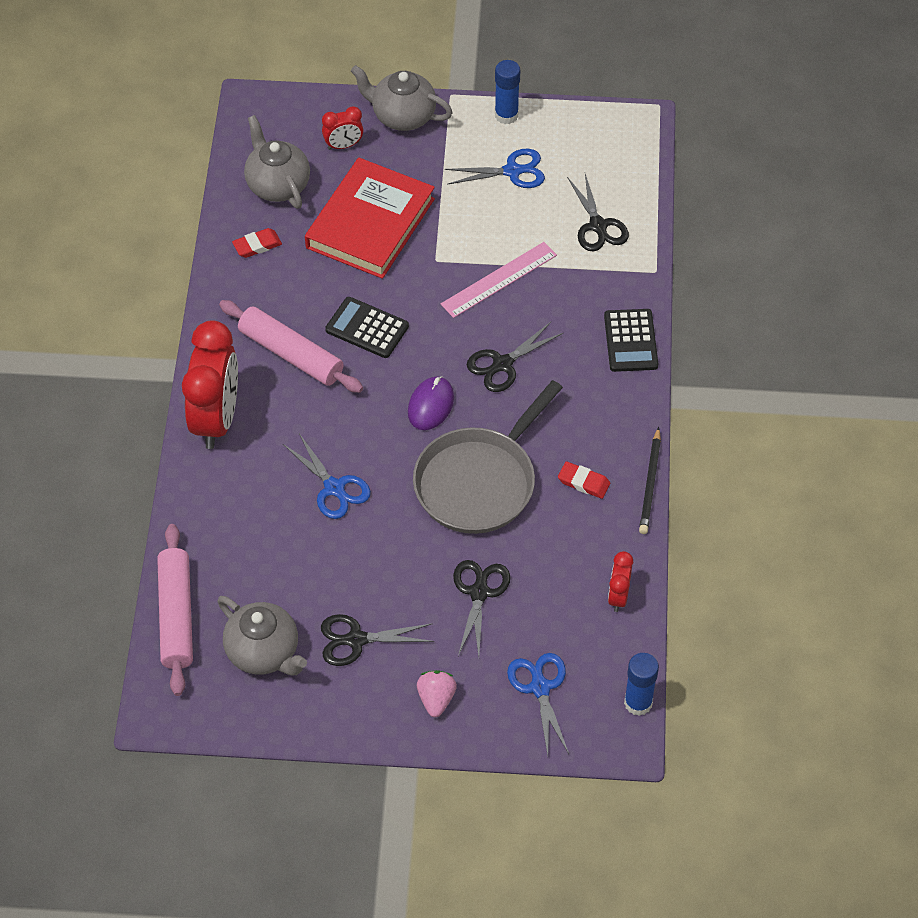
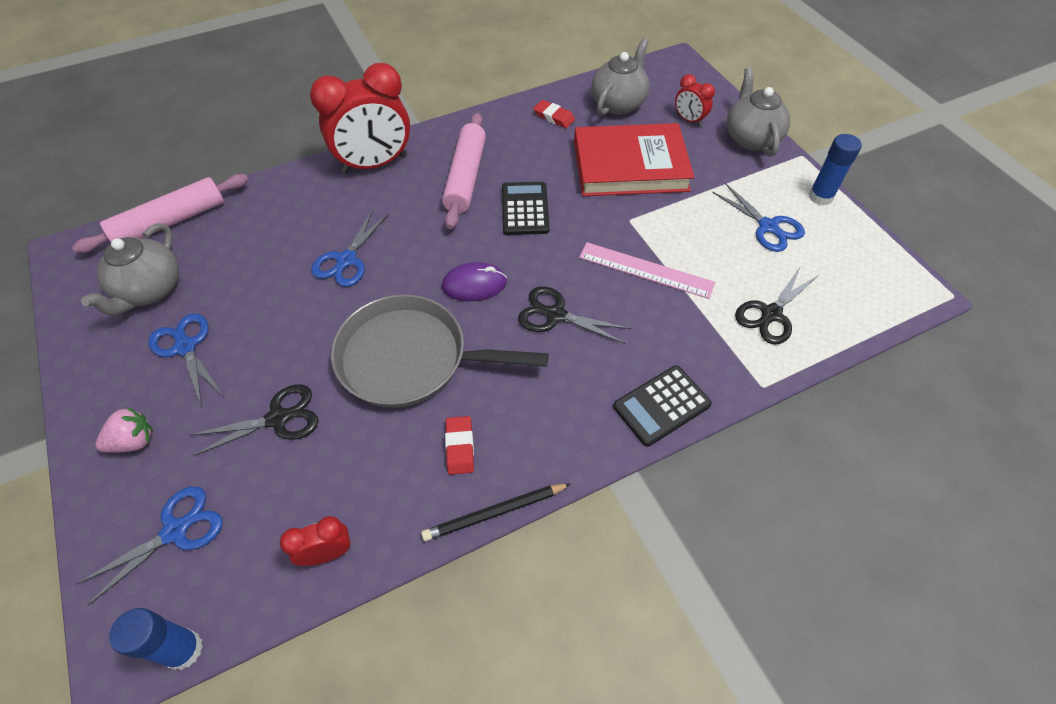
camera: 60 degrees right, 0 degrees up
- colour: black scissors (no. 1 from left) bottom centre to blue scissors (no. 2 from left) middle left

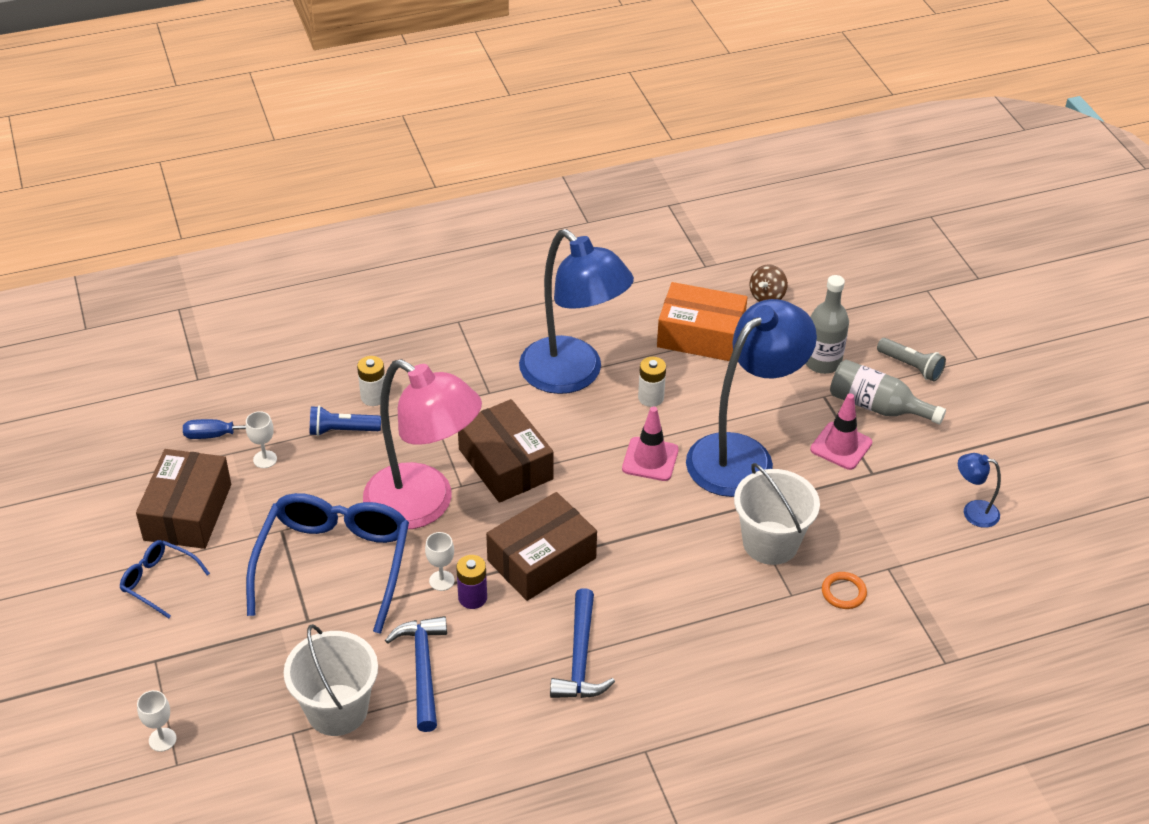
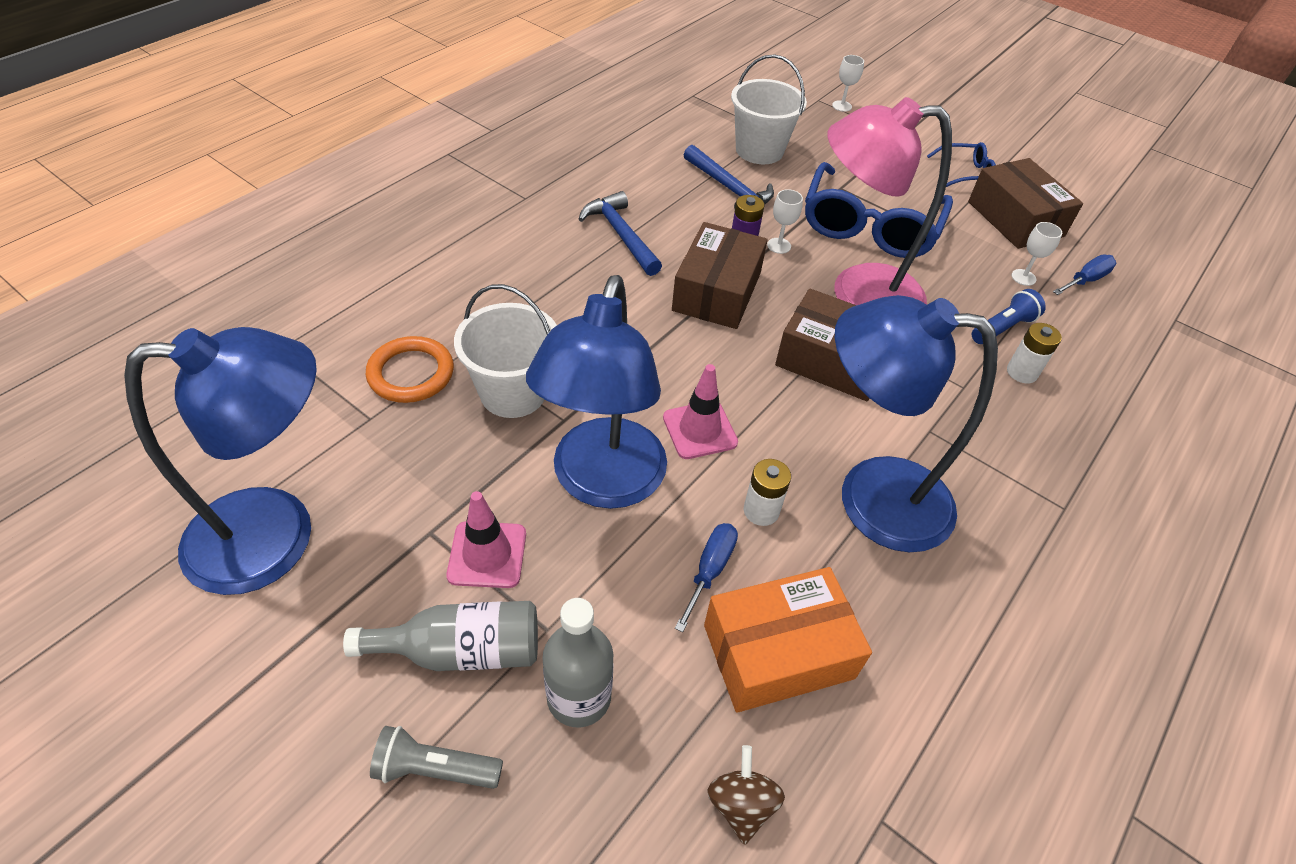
camera: 145 degrees right, 5 degrees up
- appeared: blue screwdriver (no. 1 from left) bottom centre
- spun: blue glasses (no. 2 from left in the first image) bottom left = top right 45 degrees clockwise
- size: orange ring bottom right = middle left x1.67
- size: blue lamp (no. 3 from left in the first image) middle right = middle left x2.45

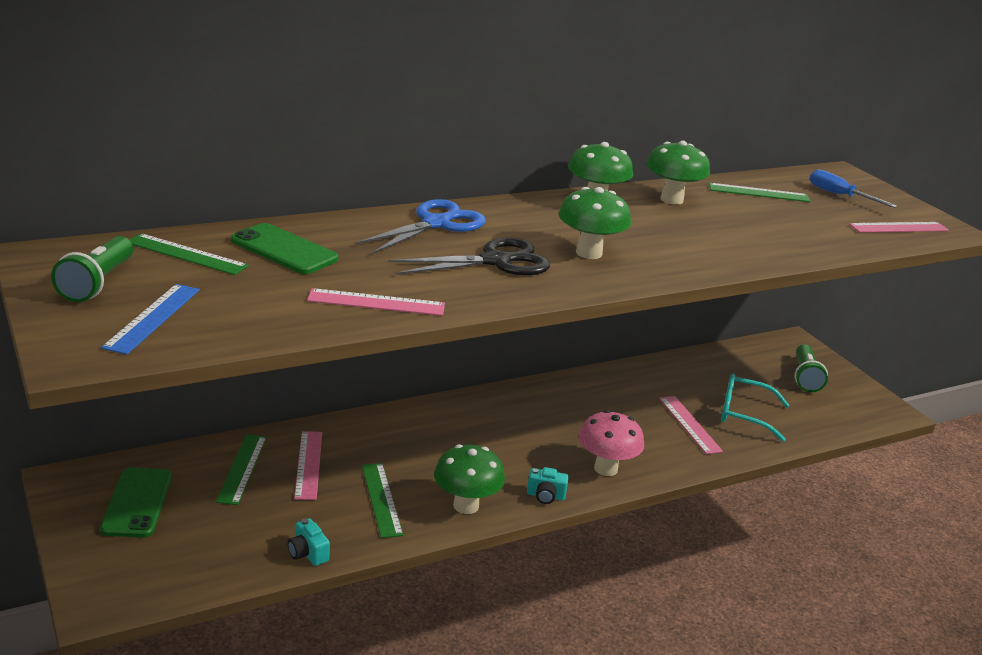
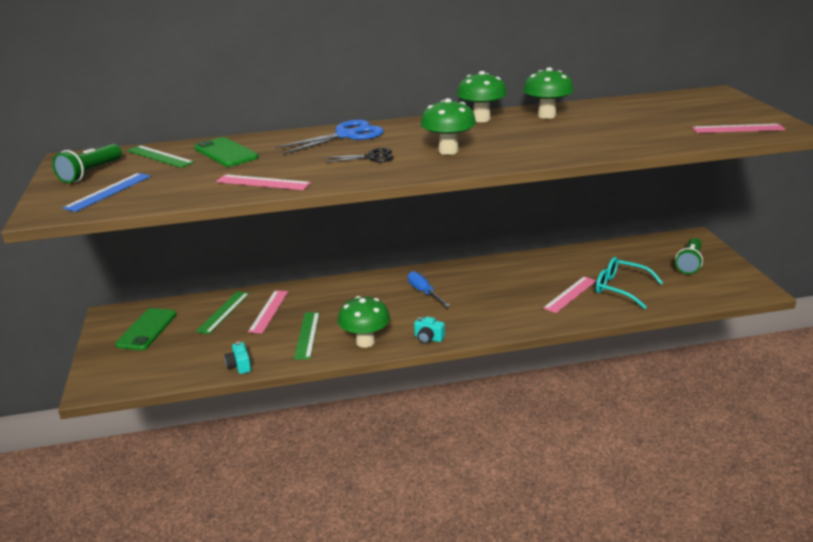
camera: 20 degrees right, 0 degrees up
- missing: pink mushroom bottom centre
- missing: green ruler (no. 4 from left) top right
- relocated: blue screwdriver top right to centre
- spun: pink ruler (no. 3 from left) middle right = middle right 45 degrees clockwise
- size: black scissors centre = top centre x0.59

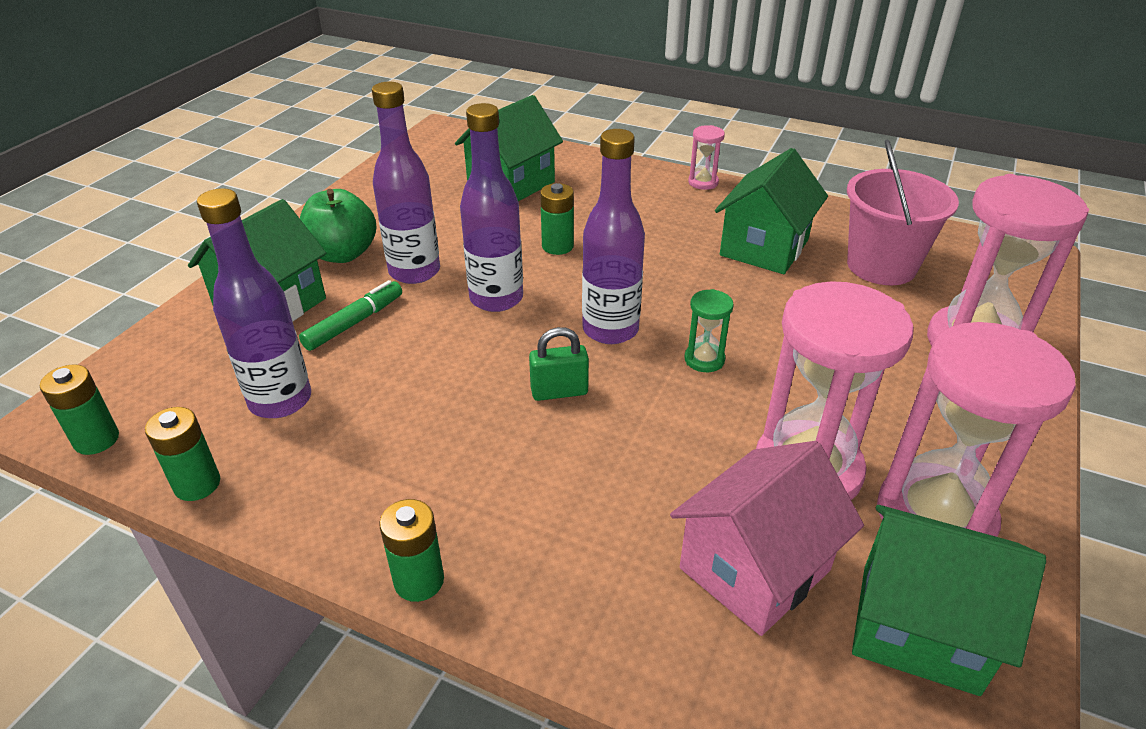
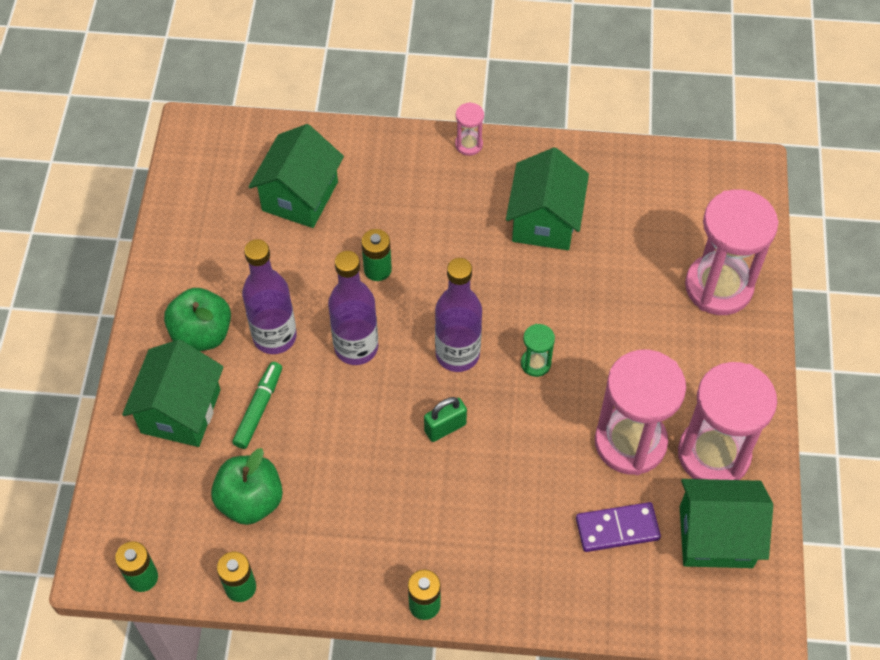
camera: 20 degrees left, 20 degrees up
- missing: pink bucket top right
- exchanged: purple bottle (no. 1 from left) middle left to green apple (no. 2 from left) bottom left
- exchanged: pink house bottom right to purple domino bottom right

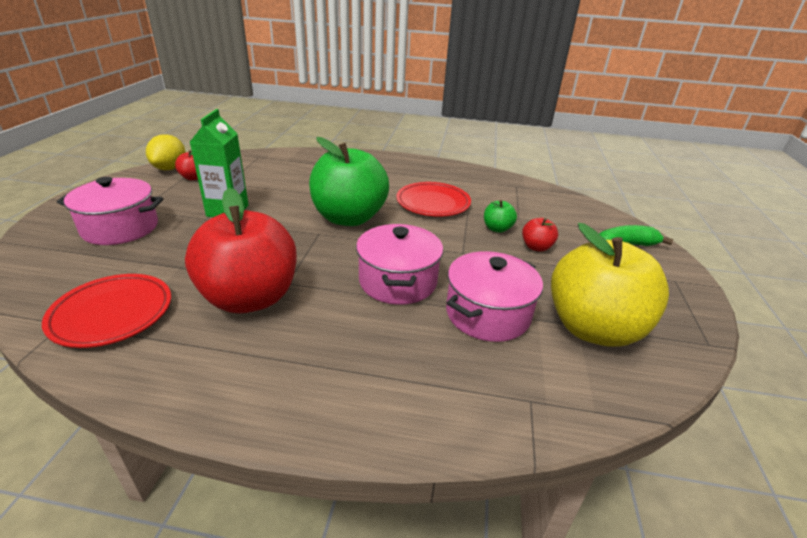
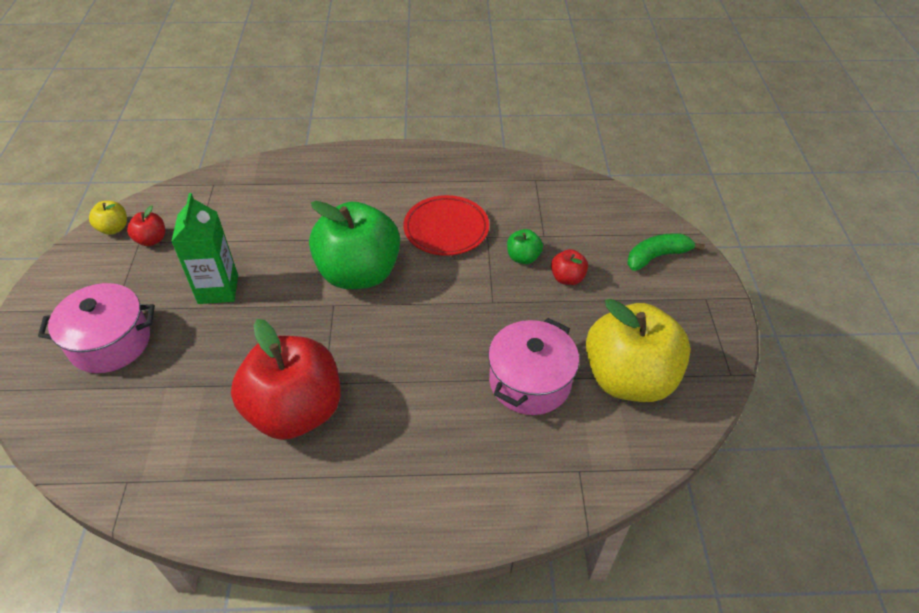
camera: 10 degrees left, 15 degrees up
- missing: red plate (no. 1 from left) middle left
- missing: pink pot (no. 2 from left) centre
- exchanged: yellow lemon top left to yellow apple (no. 1 from left) middle left

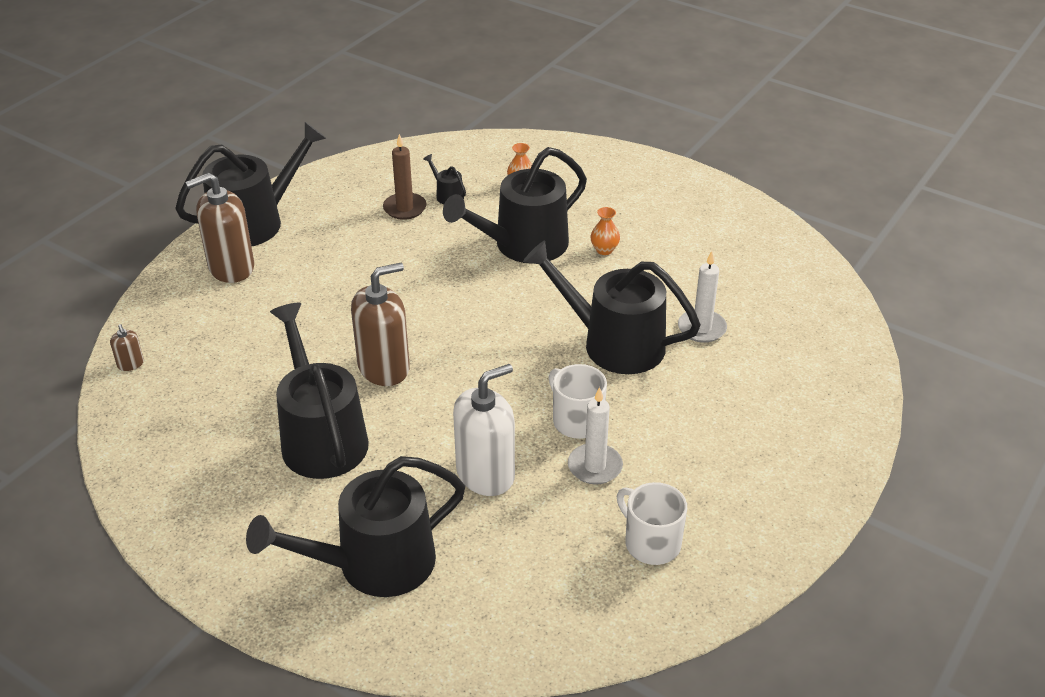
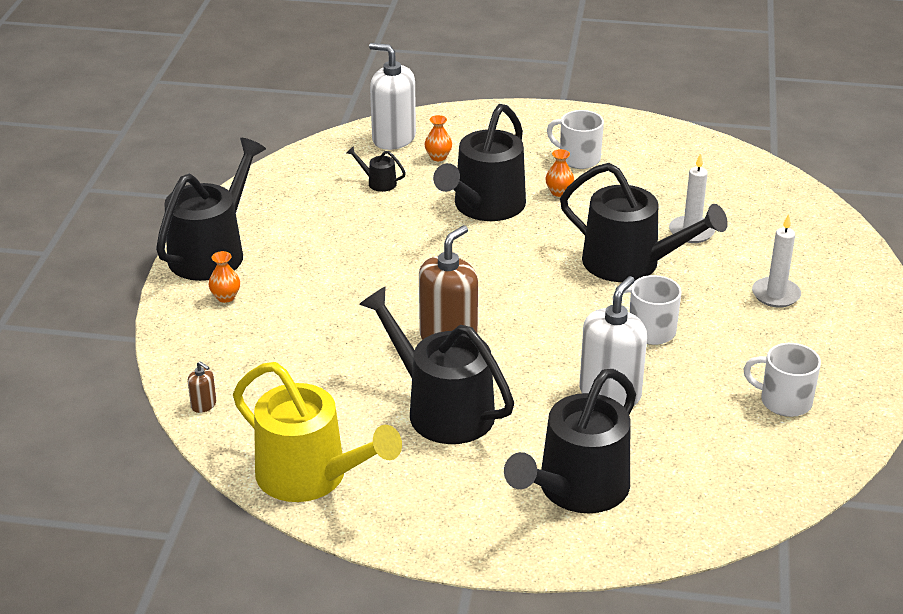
camera: 25 degrees left, 5 degrees down
- missing: brown candle top centre
- appeared: yellow watering can bottom centre
- appeared: white soap dispenser (no. 1 from left) top centre
- appeared: white mug (no. 1 from left) top centre
- relocated: white candle (no. 1 from left in the first image) centre to white candle (no. 2 from left) middle right
- exchanged: brown soap dispenser (no. 2 from left) top left to orange vase (no. 1 from left) middle left
- spun: black watering can (no. 6 from left) centre = middle right 150 degrees counterclockwise

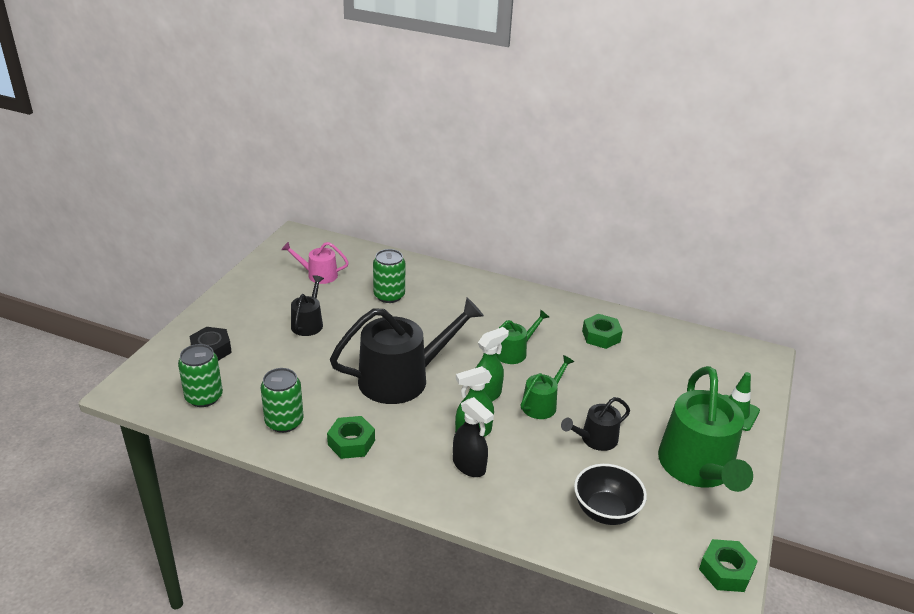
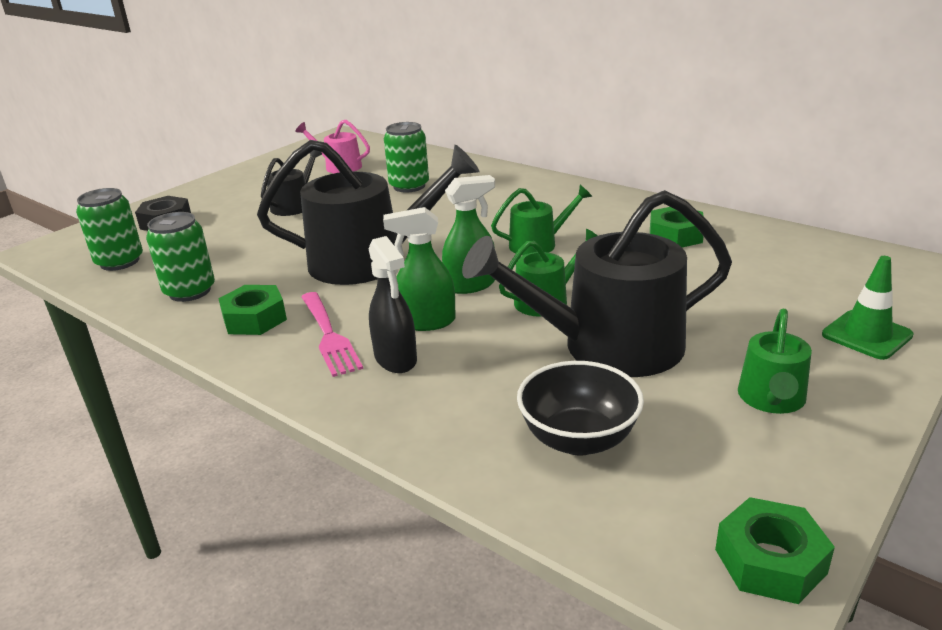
camera: 20 degrees right, 5 degrees down
- appeared: pink fork centre
- size: black watering can (no. 3 from left) bottom centre = centre x1.99
- size: green watering can (no. 3 from left) bottom right = middle right x0.50

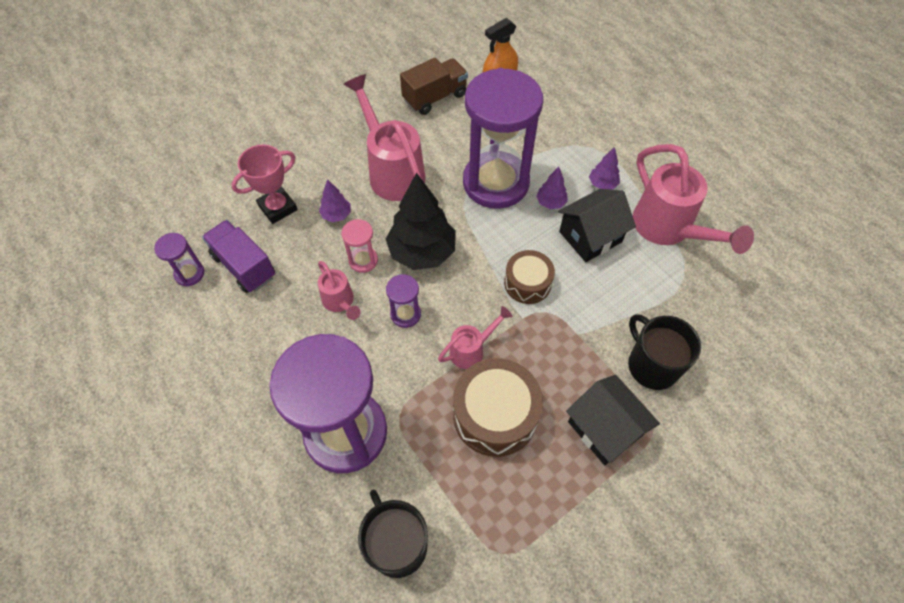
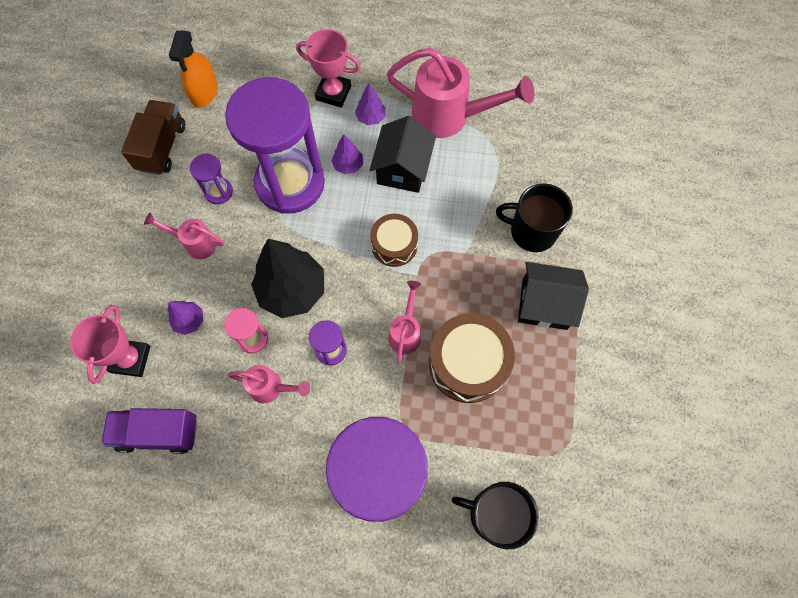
camera: 45 degrees left, 10 degrees up
- appeared: pink trophy (no. 2 from left) top centre
- relocated: purple hourglass (no. 1 from left) middle left to top left
- size: pink watering can (no. 2 from left in the first image) top centre = middle left x0.52

